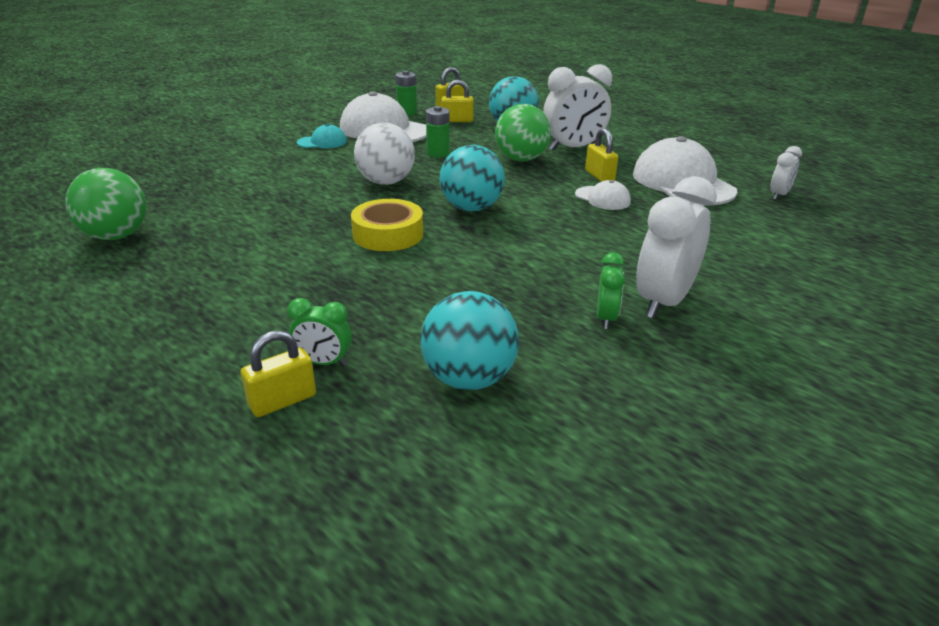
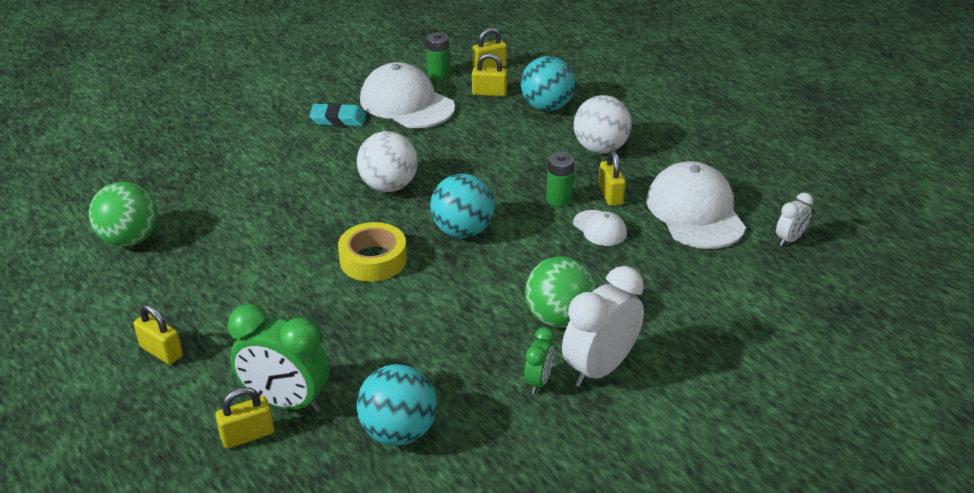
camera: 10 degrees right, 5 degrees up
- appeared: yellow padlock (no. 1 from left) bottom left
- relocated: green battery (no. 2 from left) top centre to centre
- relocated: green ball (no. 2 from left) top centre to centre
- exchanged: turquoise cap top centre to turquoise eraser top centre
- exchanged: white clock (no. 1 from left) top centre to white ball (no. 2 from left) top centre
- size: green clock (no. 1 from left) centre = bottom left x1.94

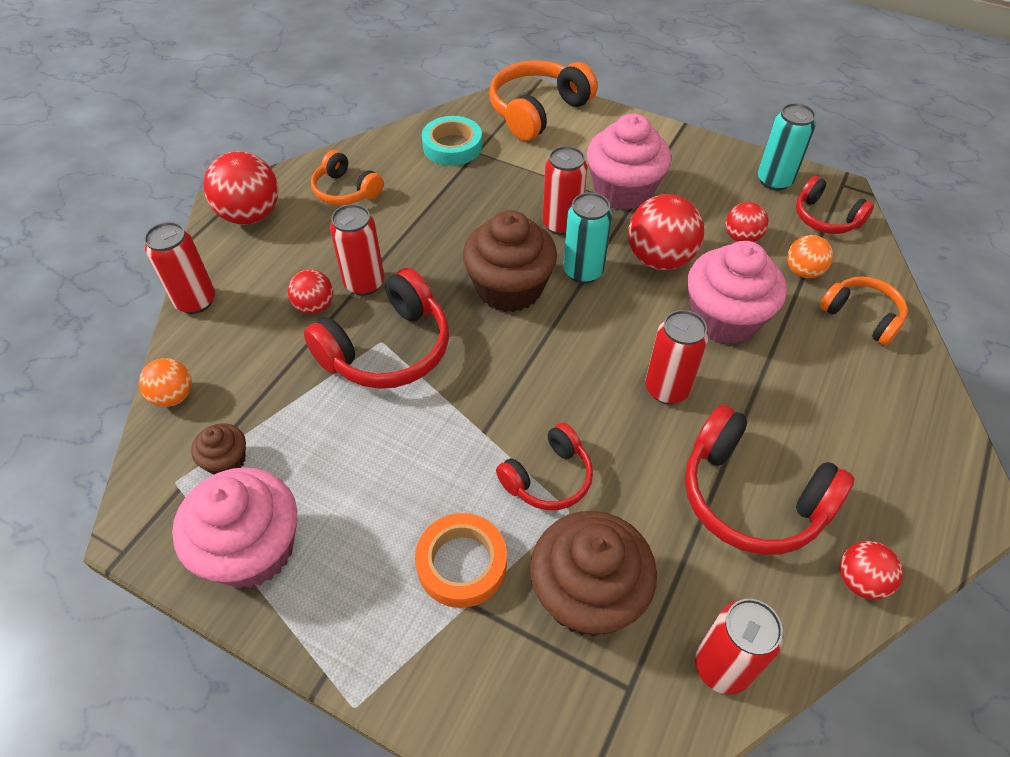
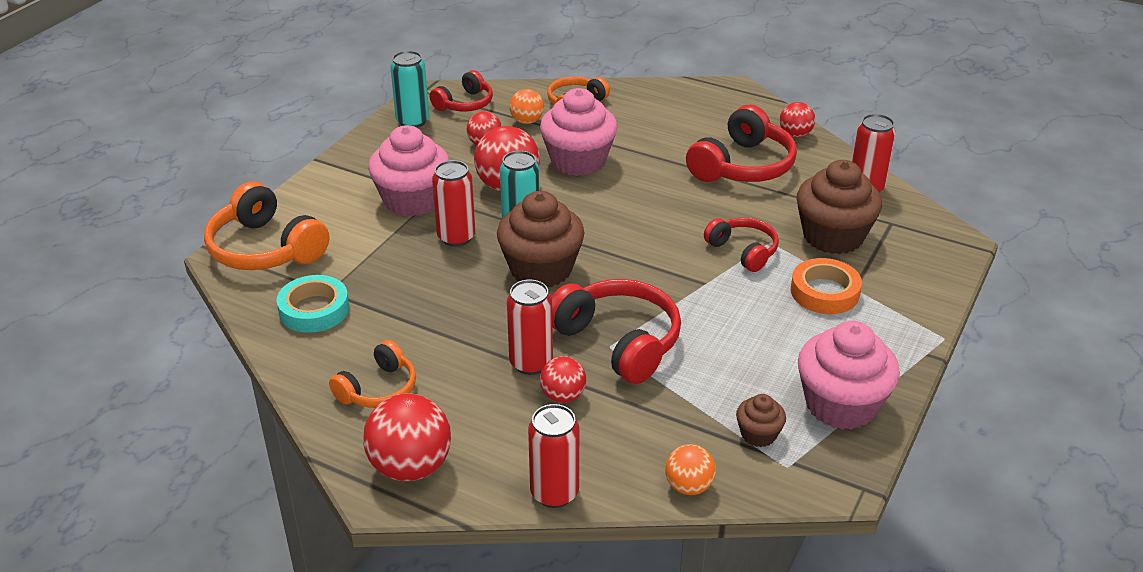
camera: 90 degrees left, 15 degrees down
- missing: red can (no. 4 from left) middle right

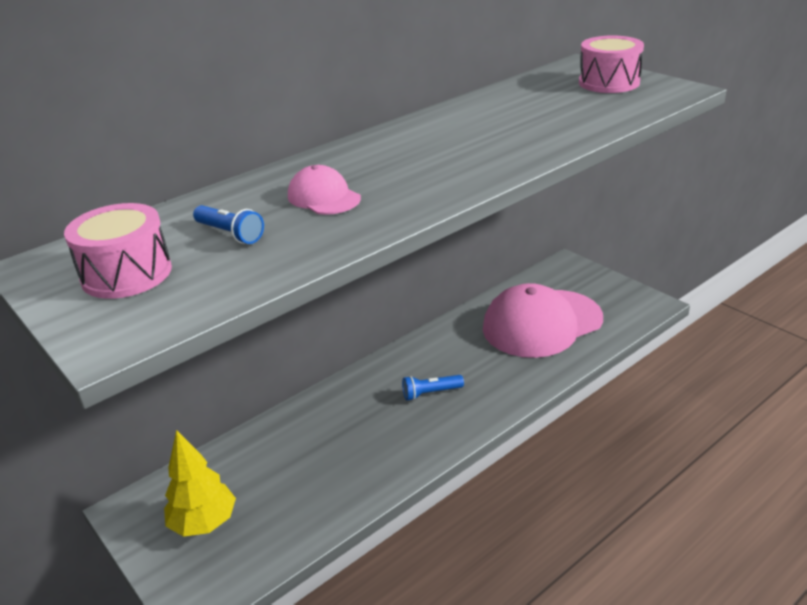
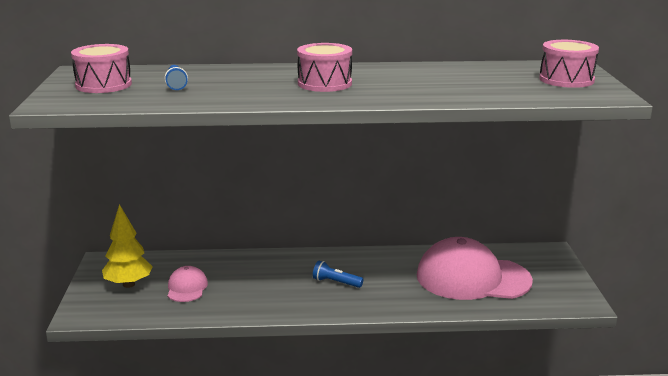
camera: 35 degrees right, 10 degrees down
- appeared: pink drum (no. 2 from left) top centre
- relocated: pink cap (no. 1 from left) top centre to bottom left

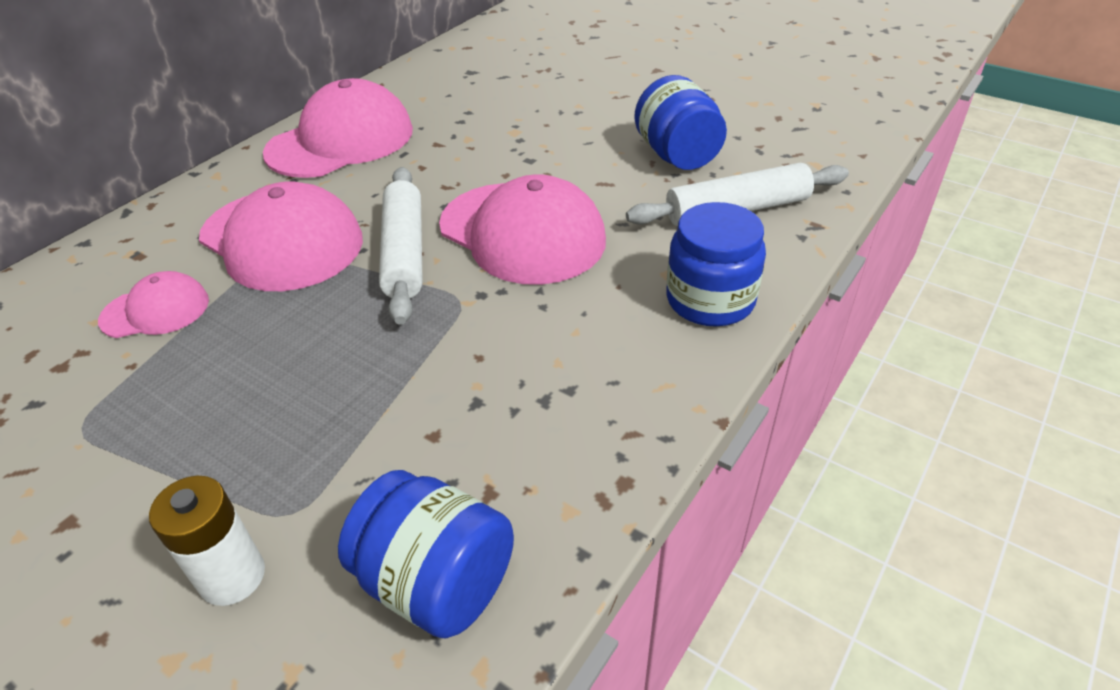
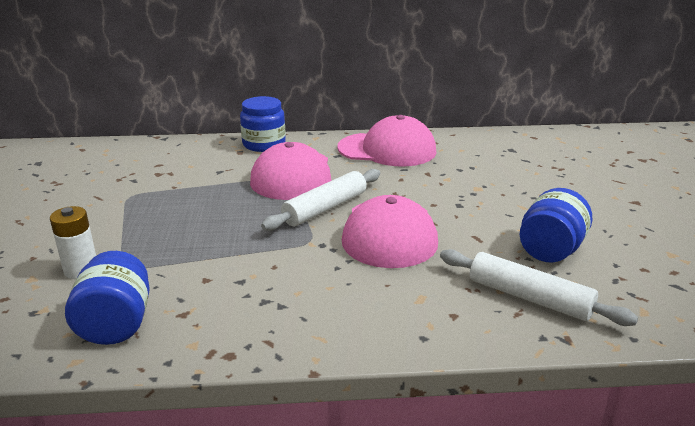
camera: 50 degrees right, 15 degrees down
- missing: pink cap (no. 1 from left) middle left
- relocated: blue jar (no. 3 from left in the first image) centre to blue jar (no. 2 from left) top centre

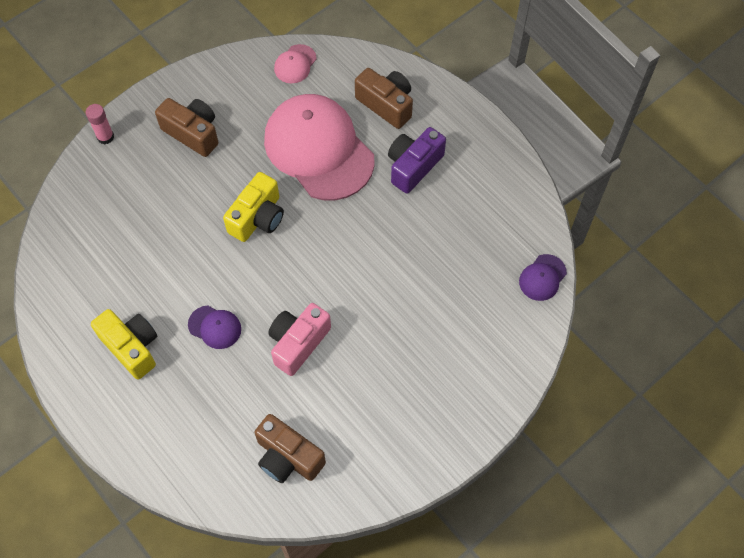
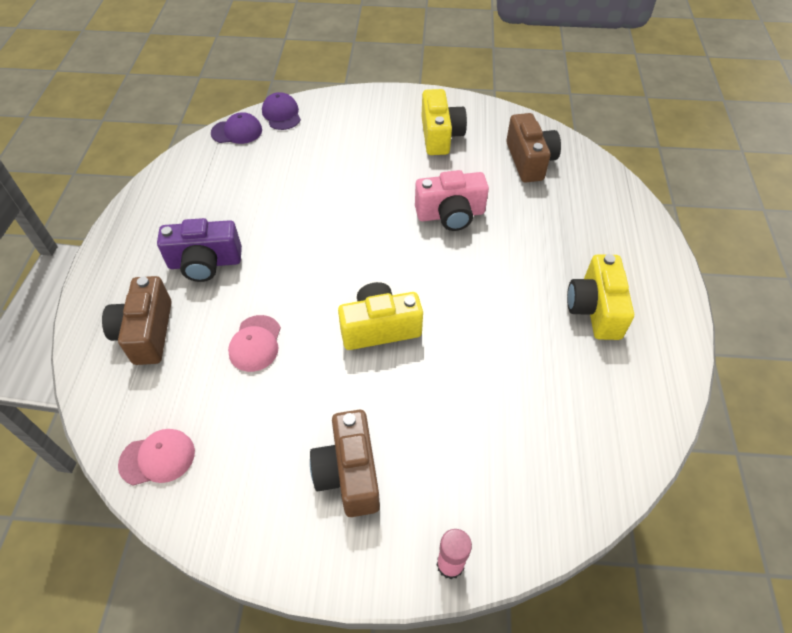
camera: 135 degrees left, 10 degrees down
- appeared: yellow camera (no. 2 from left) top centre
- relocated: purple cap (no. 1 from left in the first image) middle left to purple cap (no. 2 from left) top centre
- size: pink cap (no. 2 from left) top centre = middle left x0.41

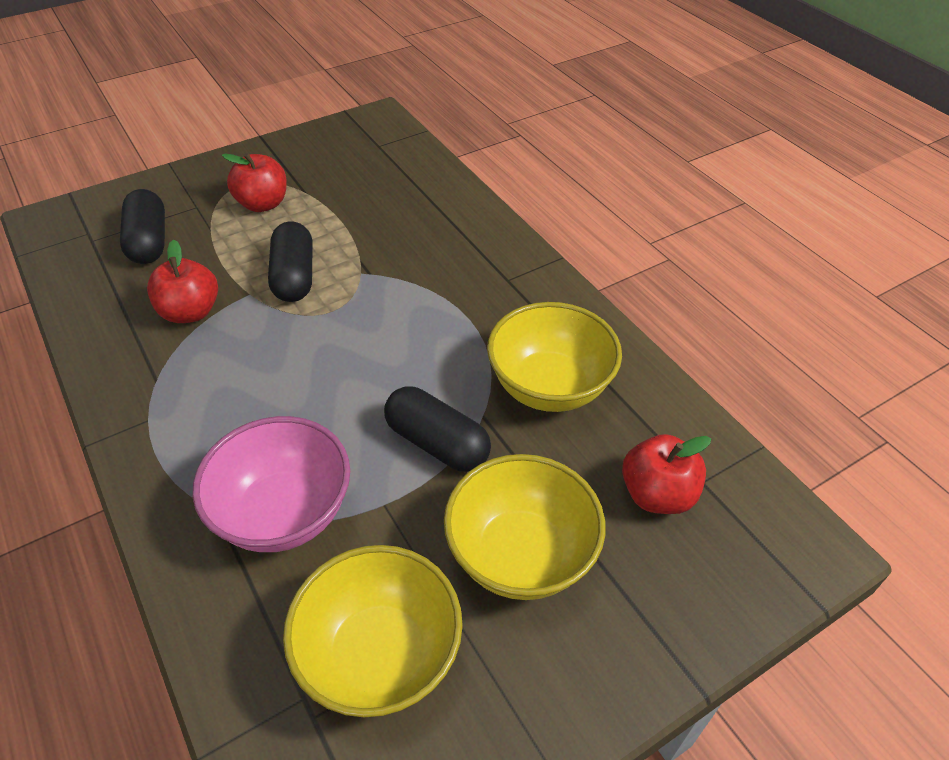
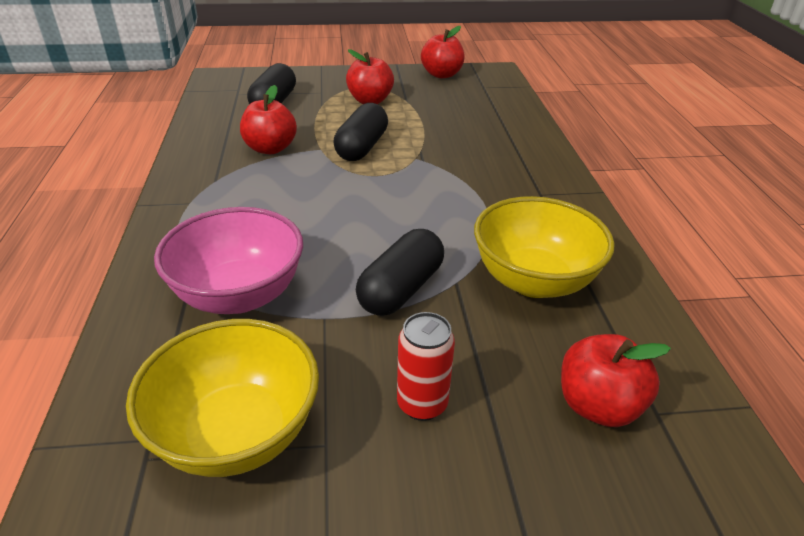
camera: 25 degrees right, 10 degrees down
- appeared: red apple (no. 3 from left) top centre
- exchanged: yellow bowl (no. 2 from left) bottom centre to red can bottom centre
- spun: black capsule (no. 3 from left) centre = centre 60 degrees clockwise

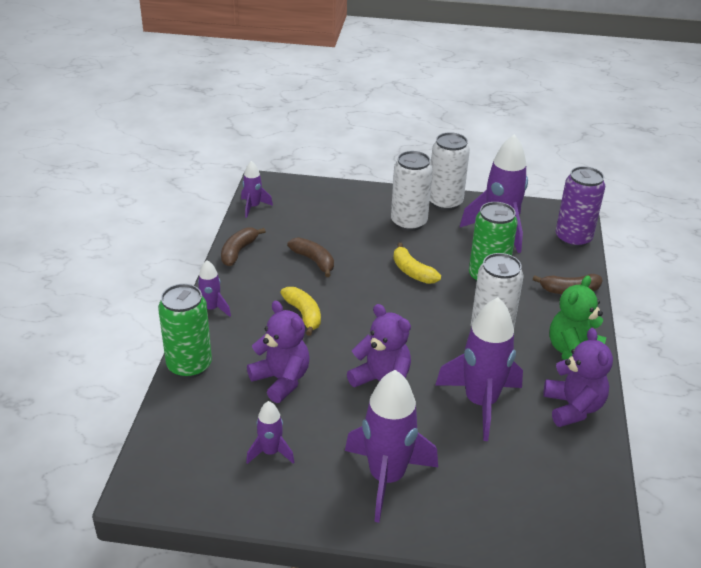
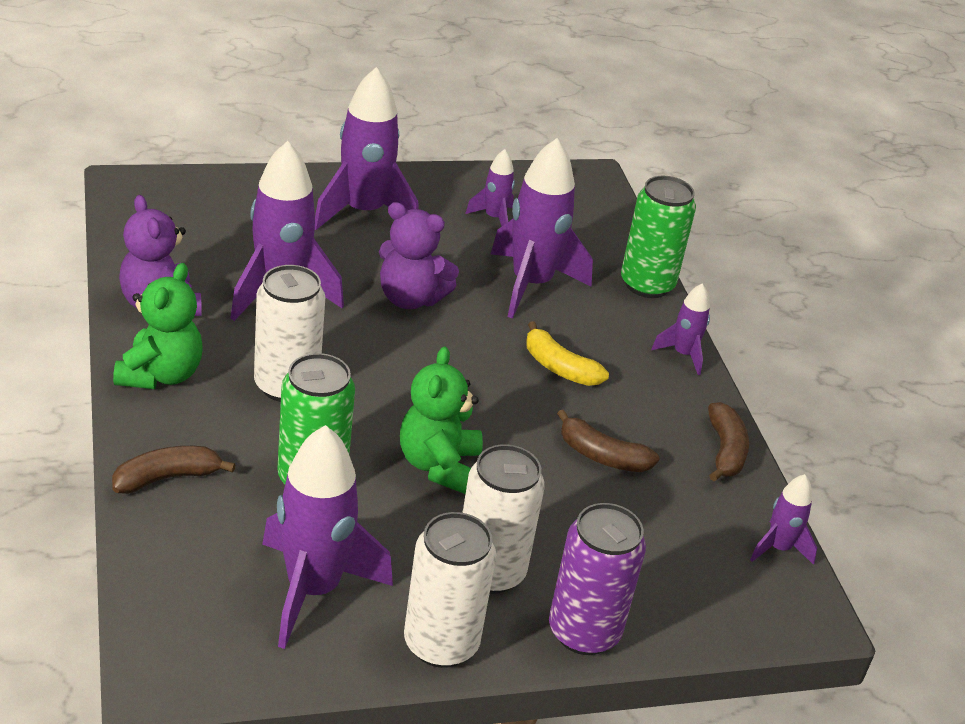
camera: 155 degrees right, 0 degrees up
- relocated: purple can middle right to bottom centre
- exchanged: purple teddy bear (no. 1 from left) centre to purple rocket (no. 5 from left) top centre
- exchanged: yellow banana (no. 2 from left) centre to green teddy bear (no. 2 from left) centre

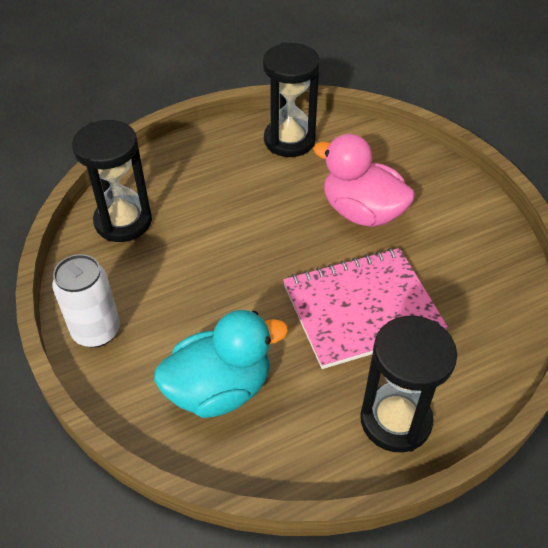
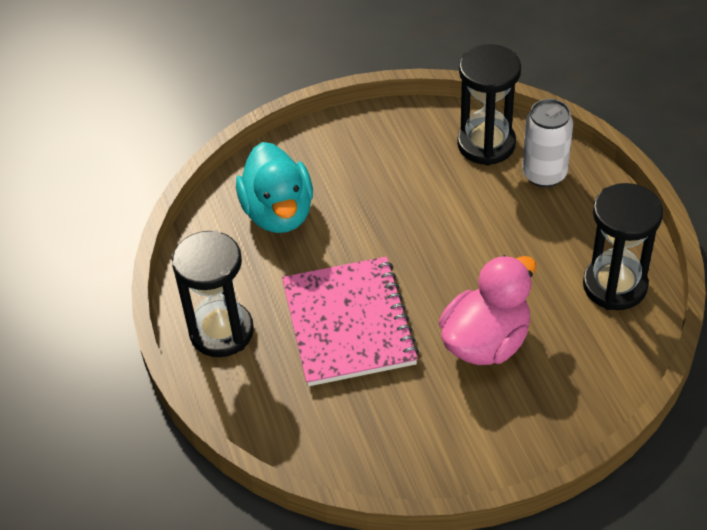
camera: 100 degrees right, 0 degrees up
- relocated: white can middle left to top right

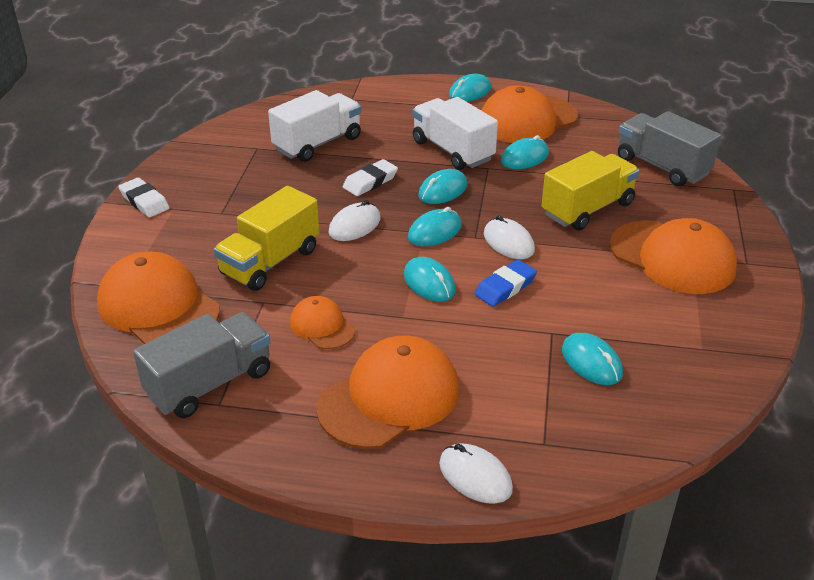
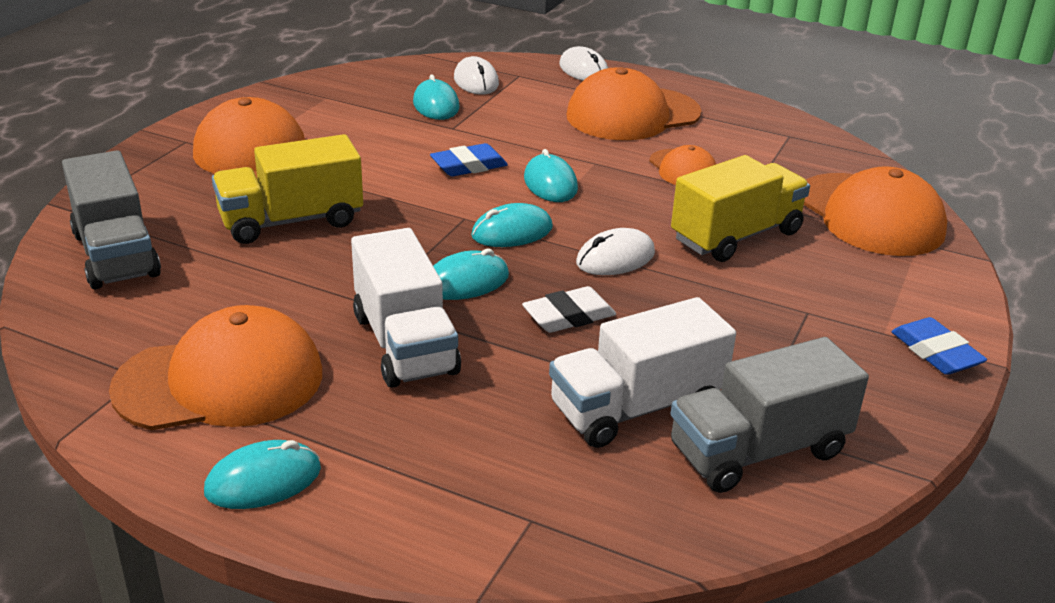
camera: 165 degrees left, 5 degrees down
- missing: turquoise mouse (no. 5 from left) top centre
- relocated: grey truck (no. 1 from left in the first image) middle left to grey truck (no. 2 from left) bottom right
- relocated: white mouse (no. 3 from left in the first image) centre to white mouse (no. 1 from left) top centre
- colour: white eraser (no. 1 from left) middle left to blue eraser (no. 2 from left) middle right

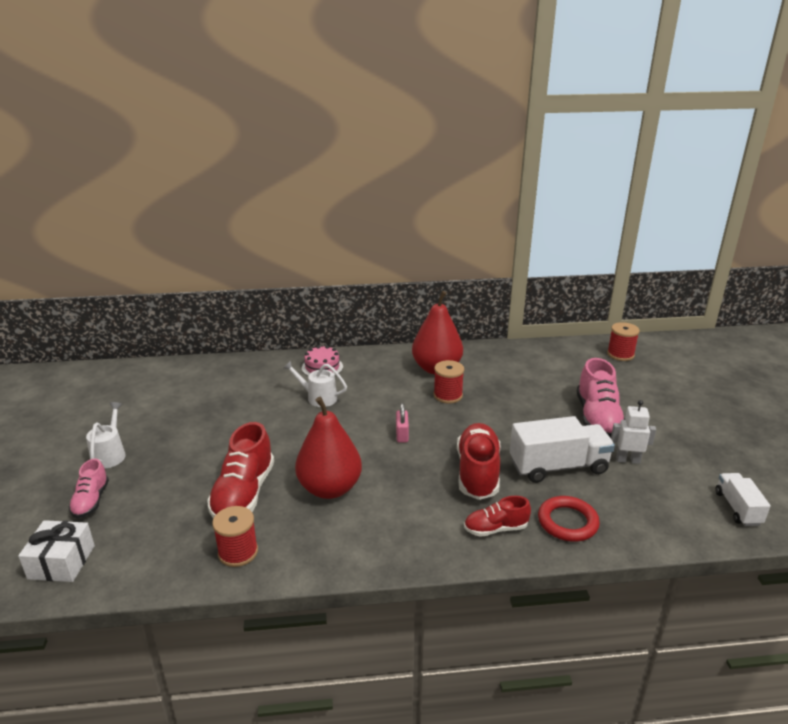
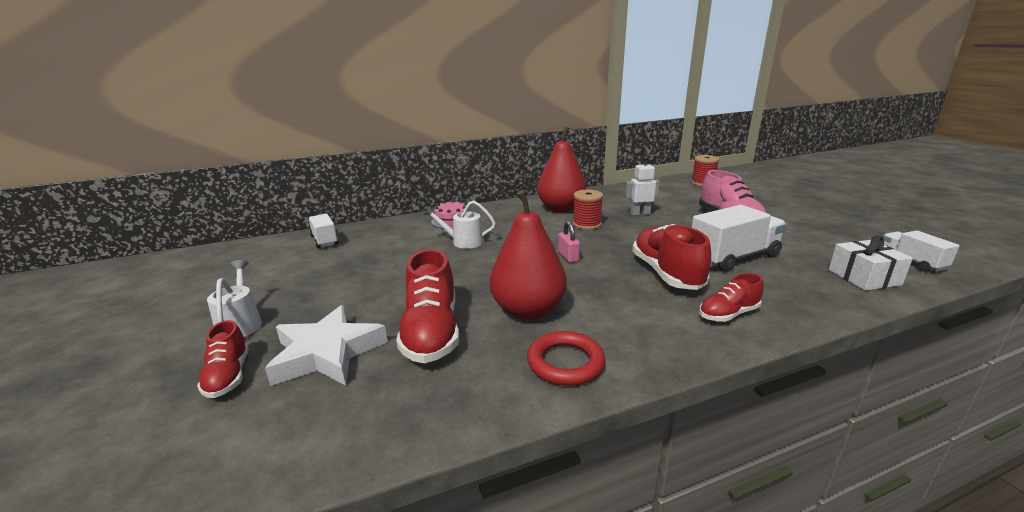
camera: 15 degrees left, 5 degrees down
- missing: red spool (no. 1 from left) bottom left
- appeared: white star bottom left
- appeared: white truck (no. 1 from left) middle left
- relocated: white gift bottom left to middle right
- relocated: red ring bottom right to bottom centre
- relocated: white robot middle right to centre
- colour: pink shoe (no. 1 from left) bottom left to red shoe (no. 1 from left) bottom left

